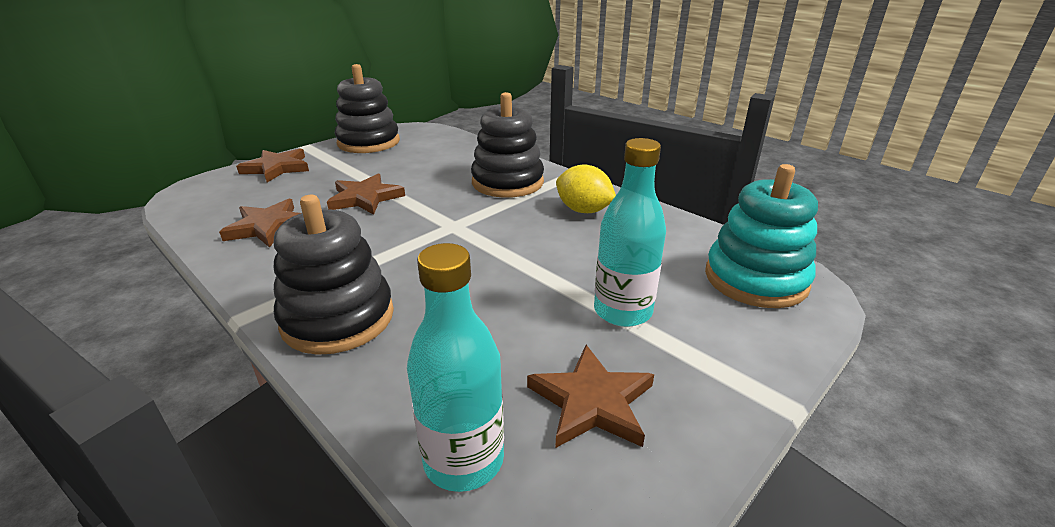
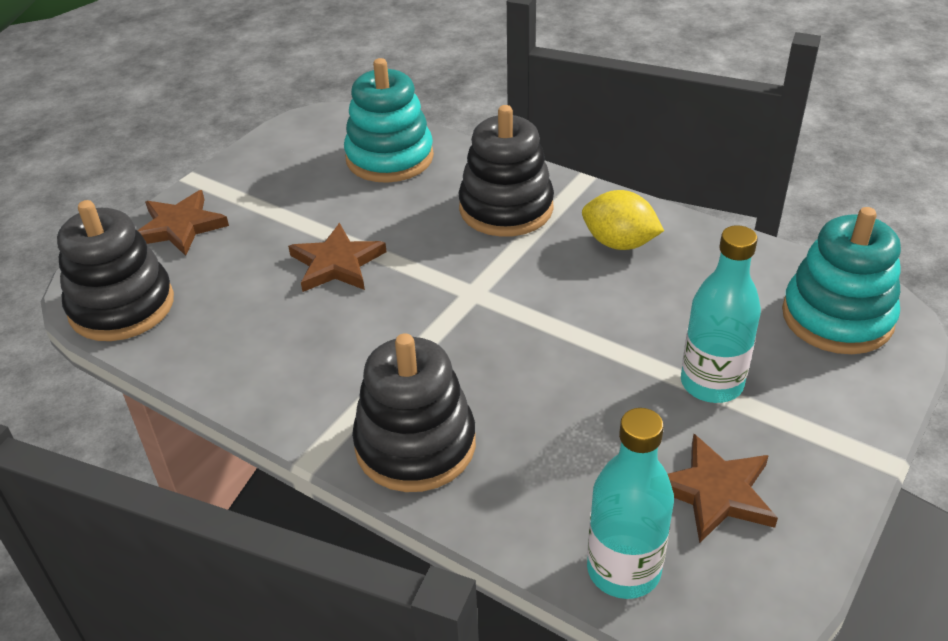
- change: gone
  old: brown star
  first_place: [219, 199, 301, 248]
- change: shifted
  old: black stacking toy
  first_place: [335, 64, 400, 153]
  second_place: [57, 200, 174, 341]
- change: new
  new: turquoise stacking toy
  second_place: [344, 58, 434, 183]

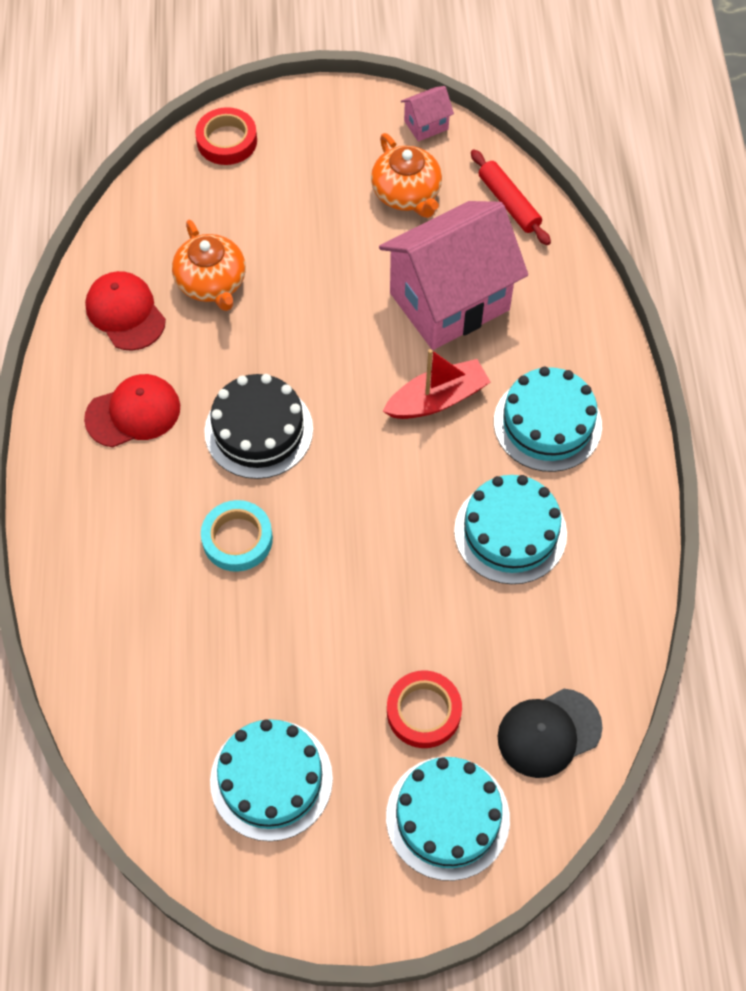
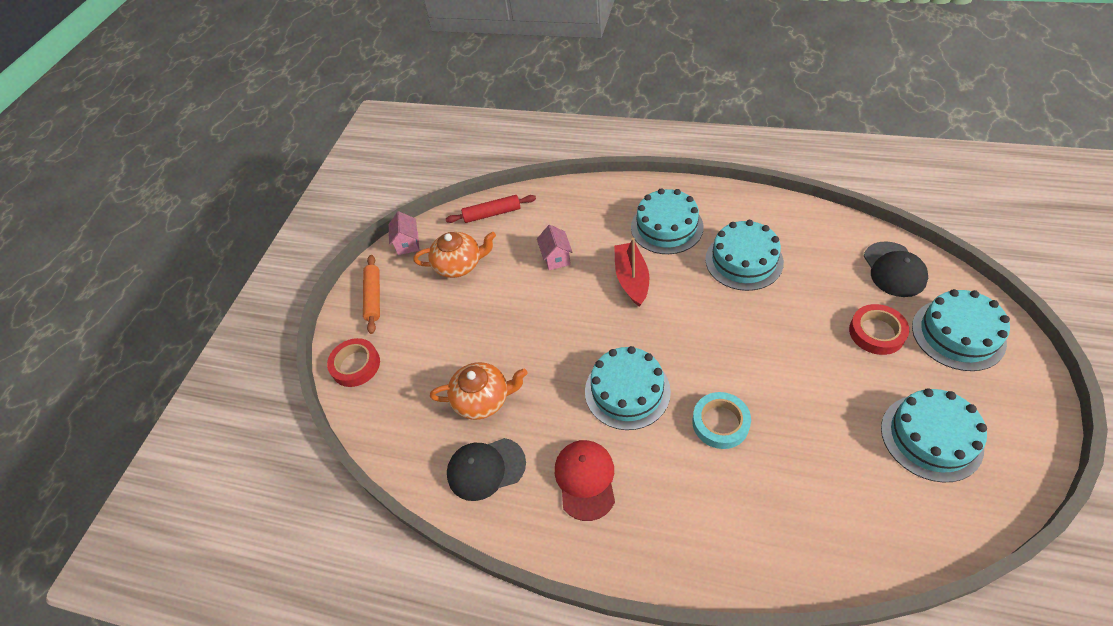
- change: repainted
  old: red cap
  new: black cap
  first_place: [85, 271, 166, 351]
  second_place: [447, 438, 526, 501]
- change: repainted
  old: black cake
  new: turquoise cake
  first_place: [204, 374, 313, 479]
  second_place: [585, 346, 671, 430]
- change: scaled
  old: pink house
  first_place: [379, 201, 528, 350]
  second_place: [537, 225, 573, 270]
  factor: 0.4
- change: new
  new: orange rolling pin
  second_place: [363, 255, 380, 334]

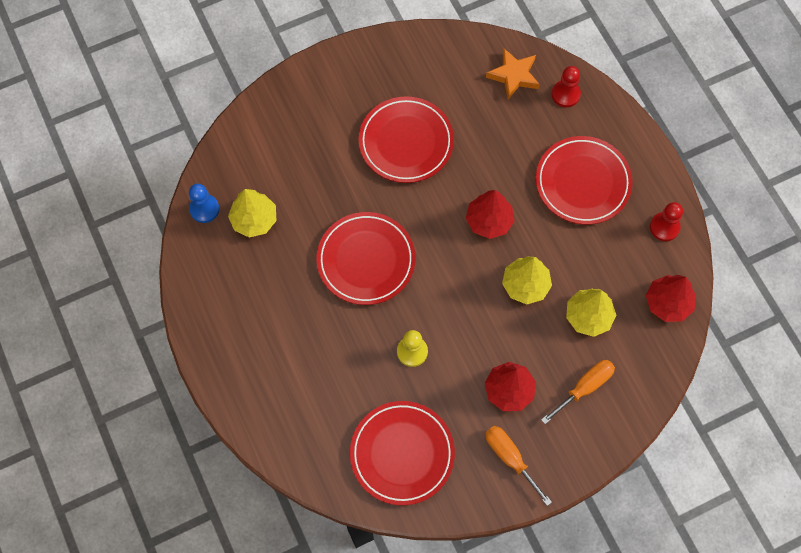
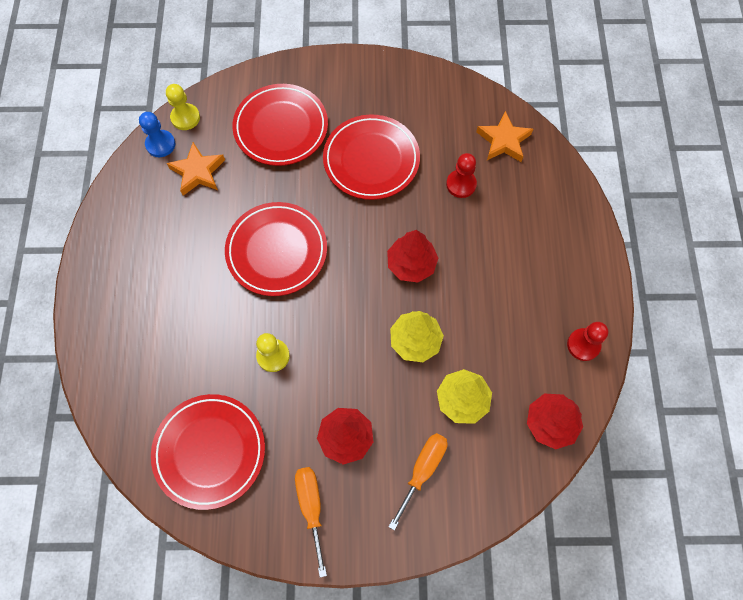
- change: swapped
  old: yellow tree
  new: orange star
  first_place: [228, 189, 276, 238]
  second_place: [167, 142, 225, 196]
- change: shifted
  old: red plate
  first_place: [536, 136, 633, 225]
  second_place: [232, 84, 328, 166]
- change: rotated
  old: orange screwdriver
  first_place: [541, 360, 615, 424]
  second_place: [388, 433, 447, 531]
  degrees: -45
- change: shifted
  old: red pawn
  first_place: [552, 66, 581, 107]
  second_place: [446, 153, 477, 198]
- change: new
  new: yellow pawn
  second_place: [166, 84, 200, 130]

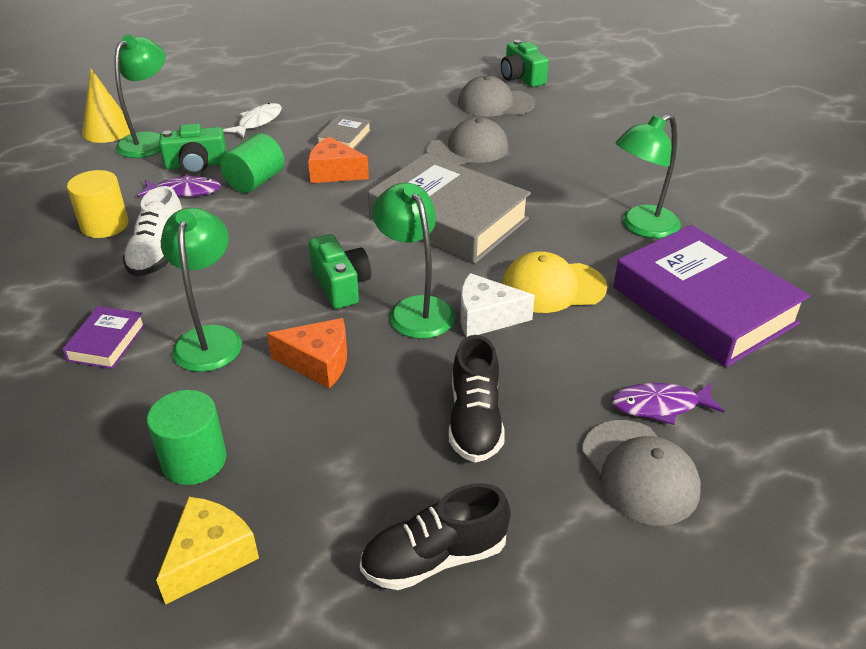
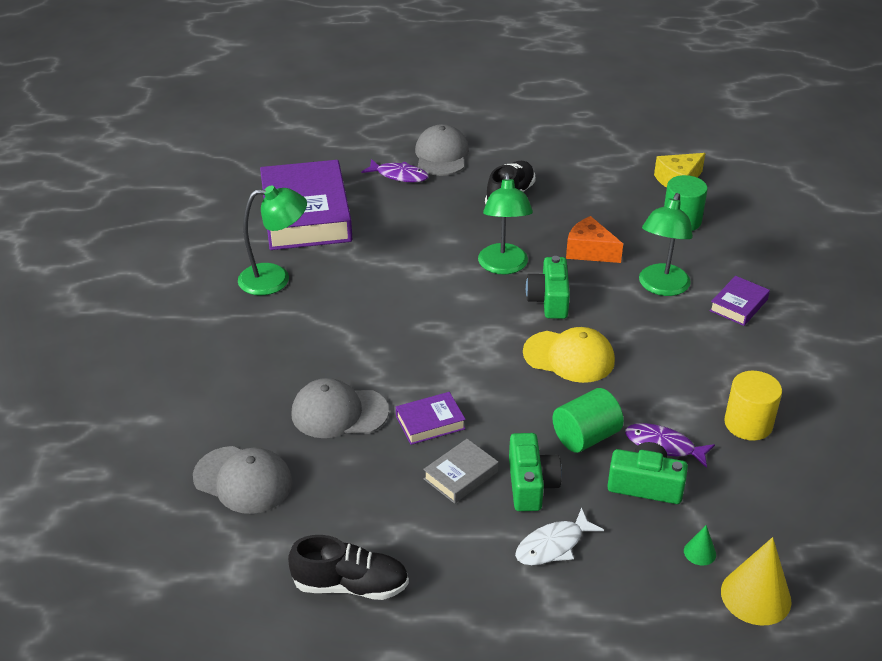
- change: swapped
  old: green lamp
  new: green cone
  first_place: [115, 35, 165, 158]
  second_place: [684, 525, 716, 566]
- change: gone
  old: white shoe
  first_place: [123, 186, 182, 276]
- change: gone
  old: orange cheese
  first_place: [308, 137, 369, 183]
- change: shifted
  old: black shoe
  first_place: [360, 483, 511, 590]
  second_place: [288, 535, 409, 600]
- change: gone
  old: grey book
  first_place: [368, 153, 531, 264]
- change: gone
  old: white cheese
  first_place: [460, 273, 535, 337]
- change: shifted
  old: green camera
  first_place: [501, 40, 549, 87]
  second_place: [509, 433, 562, 511]
- change: shifted
  old: yellow cap
  first_place: [502, 251, 607, 313]
  second_place: [523, 327, 615, 383]
- change: new
  new: purple book
  second_place: [396, 392, 466, 445]

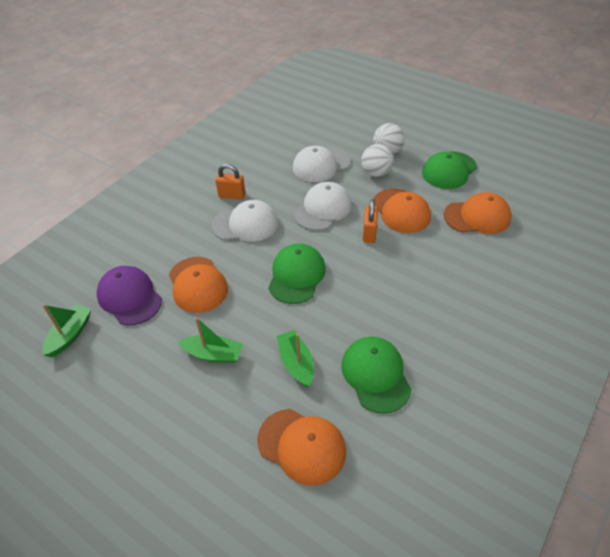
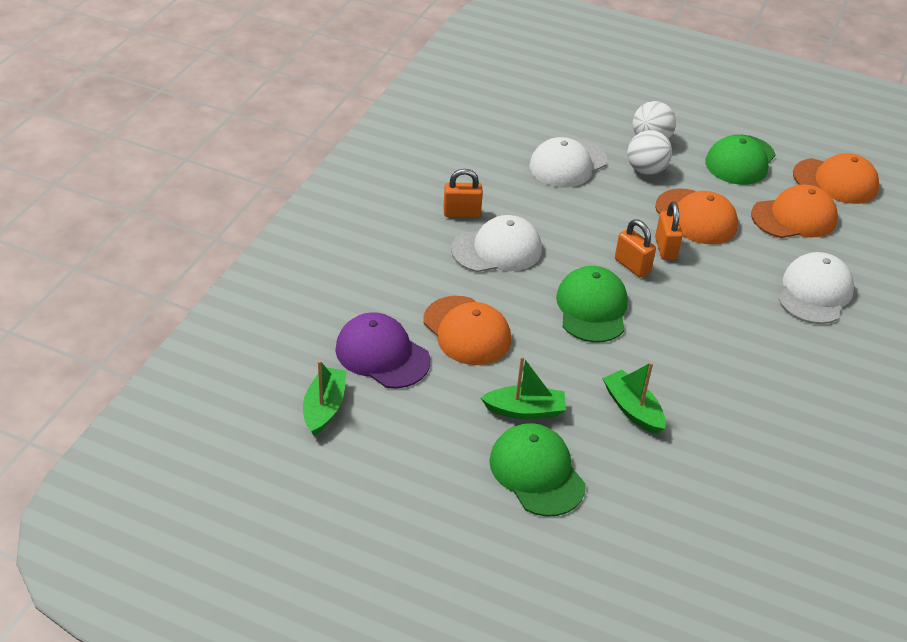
- change: shifted
  old: orange cap
  first_place: [257, 409, 346, 486]
  second_place: [793, 153, 879, 204]
- change: shifted
  old: white cap
  first_place: [294, 182, 352, 231]
  second_place: [778, 252, 854, 324]
- change: shifted
  old: green cap
  first_place: [341, 337, 412, 414]
  second_place: [489, 423, 586, 517]
- change: new
  new: orange padlock
  second_place: [615, 219, 656, 278]

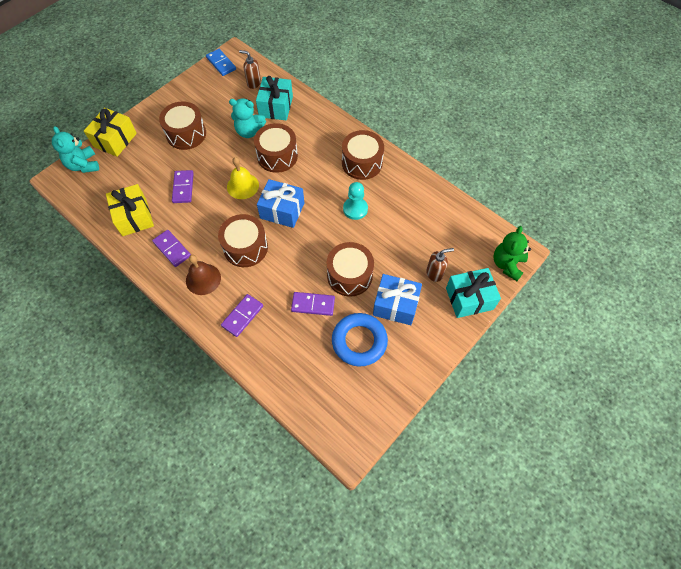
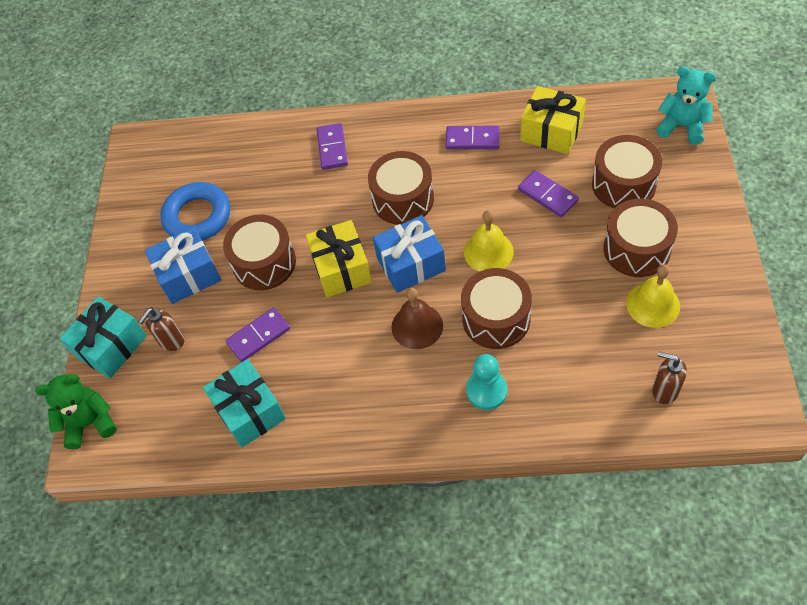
- change: shifted
  old: yellow gift
  first_place: [84, 108, 137, 157]
  second_place: [306, 220, 372, 297]
- change: shifted
  old: brown bell
  first_place: [186, 255, 221, 295]
  second_place: [392, 288, 443, 349]
- change: gone
  old: blue domino
  first_place: [206, 49, 236, 76]
- change: gone
  old: turquoise teddy bear
  first_place: [229, 99, 266, 138]
- change: rotated
  old: brown soap dispenser
  first_place: [239, 50, 261, 89]
  second_place: [652, 351, 687, 404]
  degrees: -135
- change: shifted
  old: turquoise gift
  first_place: [256, 76, 293, 120]
  second_place: [203, 359, 286, 448]
- change: shifted
  old: purple domino
  first_place: [291, 292, 335, 316]
  second_place: [226, 308, 290, 362]
- change: shifted
  old: brown drum
  first_place: [342, 130, 384, 180]
  second_place: [592, 135, 662, 208]
- change: shifted
  old: turquoise pawn
  first_place: [343, 182, 368, 220]
  second_place: [466, 354, 507, 410]
- change: rotated
  old: green teddy bear
  first_place: [493, 226, 531, 281]
  second_place: [35, 374, 117, 449]
  degrees: -90
- change: new
  new: yellow bell
  second_place: [626, 264, 680, 328]

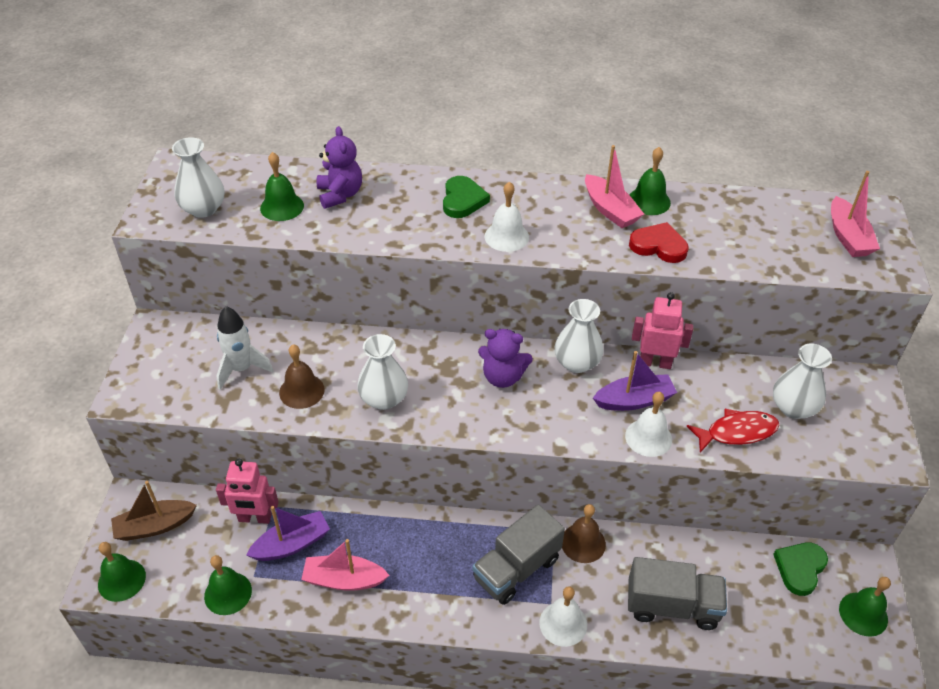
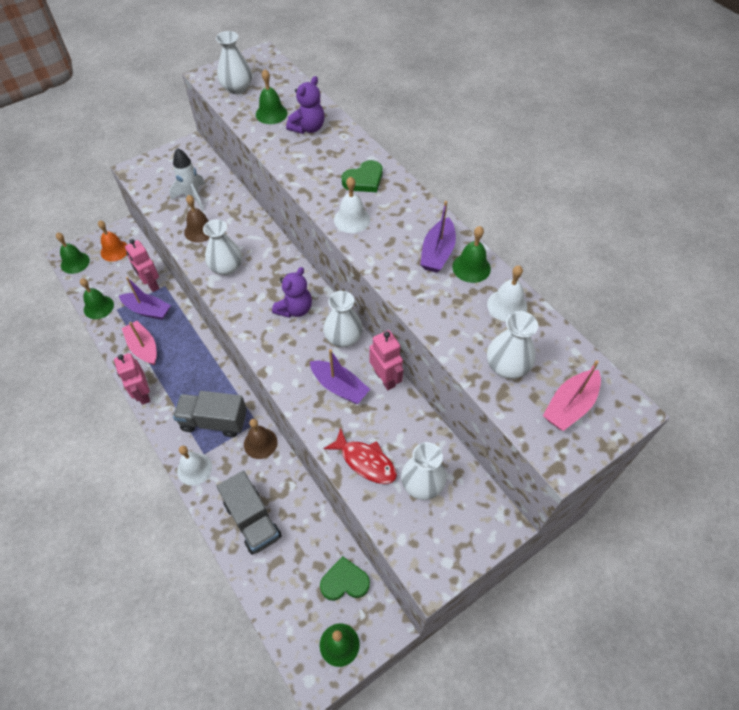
- change: swapped
  old: brown boat
  new: orange bell
  first_place: [111, 481, 197, 541]
  second_place: [98, 220, 127, 262]
- change: rotated
  old: purple teddy bear
  first_place: [478, 329, 533, 388]
  second_place: [272, 267, 312, 318]
  degrees: -120
- change: repainted
  old: pink boat
  new: purple boat
  first_place: [585, 145, 644, 228]
  second_place: [420, 201, 456, 273]
- change: shifted
  old: white bell
  first_place: [625, 392, 672, 457]
  second_place: [487, 265, 527, 322]
- change: gone
  old: red heart
  first_place: [629, 222, 689, 263]
- change: new
  new: pink robot
  second_place: [114, 353, 150, 405]
- change: new
  new: white vase
  second_place: [487, 311, 538, 379]

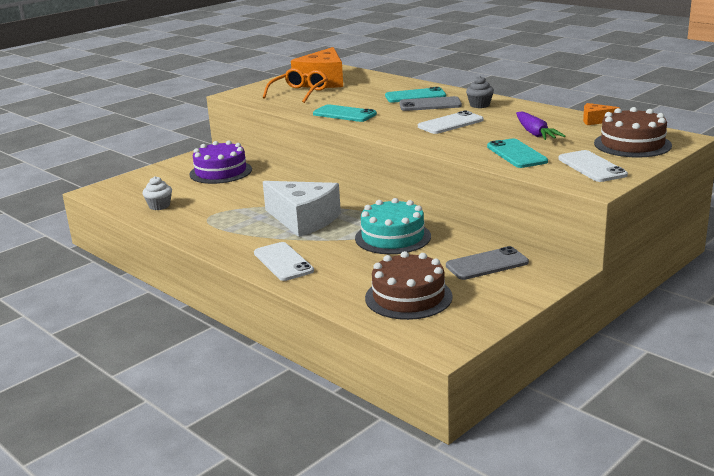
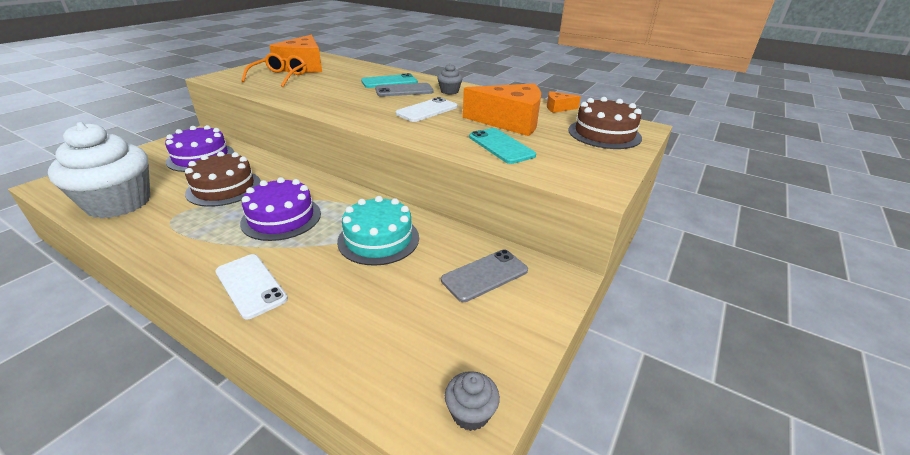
- change: scaled
  old: white cupcake
  first_place: [142, 176, 172, 210]
  second_place: [48, 122, 150, 218]
  factor: 2.45
- change: swapped
  old: white cheese
  new: purple cake
  first_place: [263, 181, 341, 237]
  second_place: [240, 177, 321, 241]
- change: gone
  old: turquoise phone
  first_place: [313, 104, 377, 122]
- change: shifted
  old: brown cake
  first_place: [365, 251, 453, 320]
  second_place: [185, 152, 261, 207]
- change: swapped
  old: purple carrot
  new: orange cheese
  first_place: [516, 111, 565, 140]
  second_place: [463, 83, 541, 136]
- change: gone
  old: white phone
  first_place: [558, 150, 628, 182]
- change: new
  new: grey cupcake
  second_place: [445, 371, 500, 431]

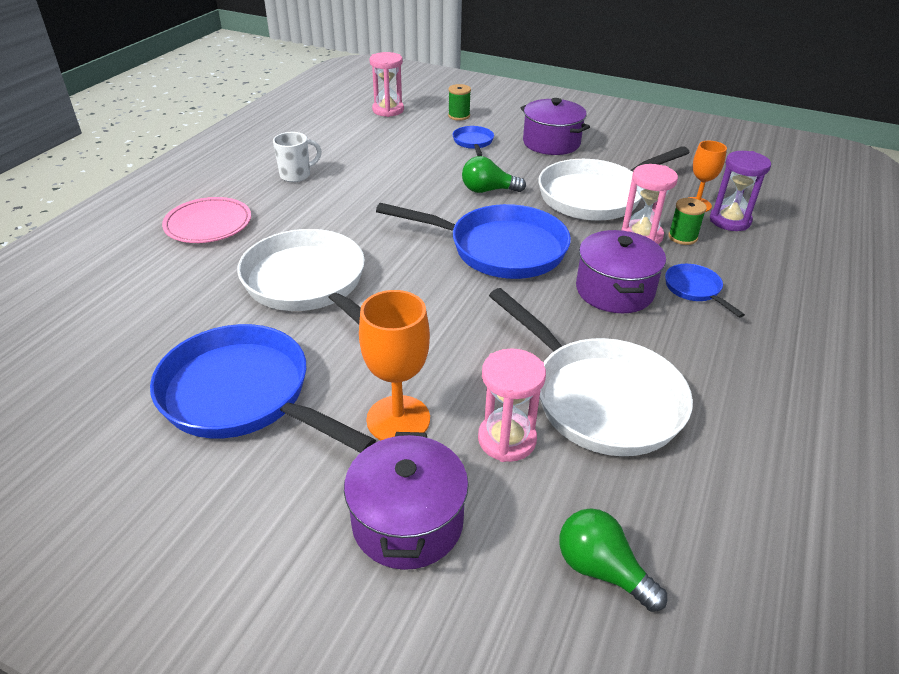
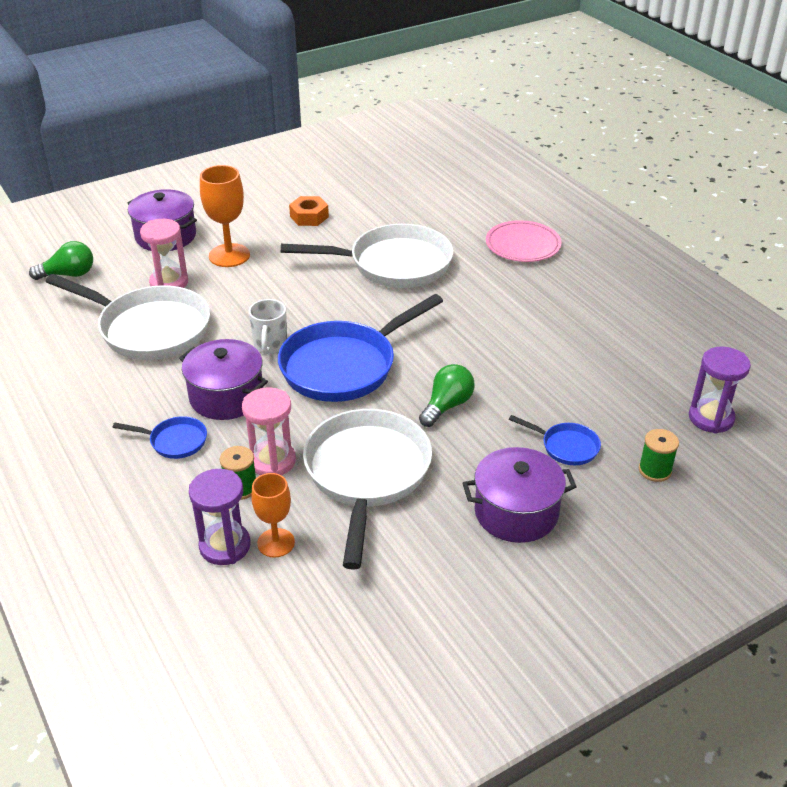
- change: swapped
  old: blue pan
  new: orange nut
  first_place: [150, 324, 376, 453]
  second_place: [289, 196, 329, 226]
- change: shifted
  old: white mug
  first_place: [273, 132, 321, 182]
  second_place: [249, 299, 287, 354]
- change: repainted
  old: pink hourglass
  new: purple hourglass
  first_place: [370, 52, 404, 117]
  second_place: [689, 347, 751, 434]
- change: rotated
  old: white pan
  first_place: [489, 288, 693, 456]
  second_place: [45, 274, 210, 360]
  degrees: -150

